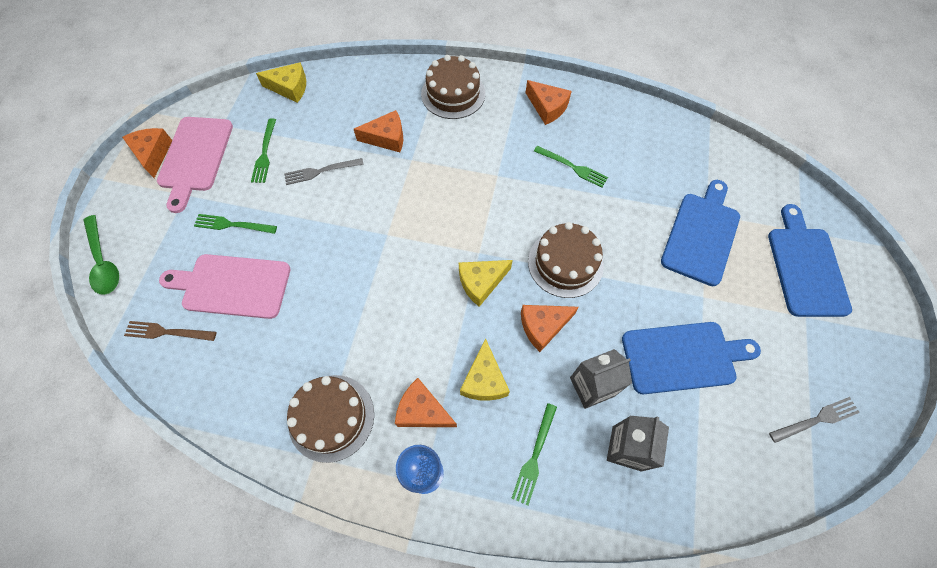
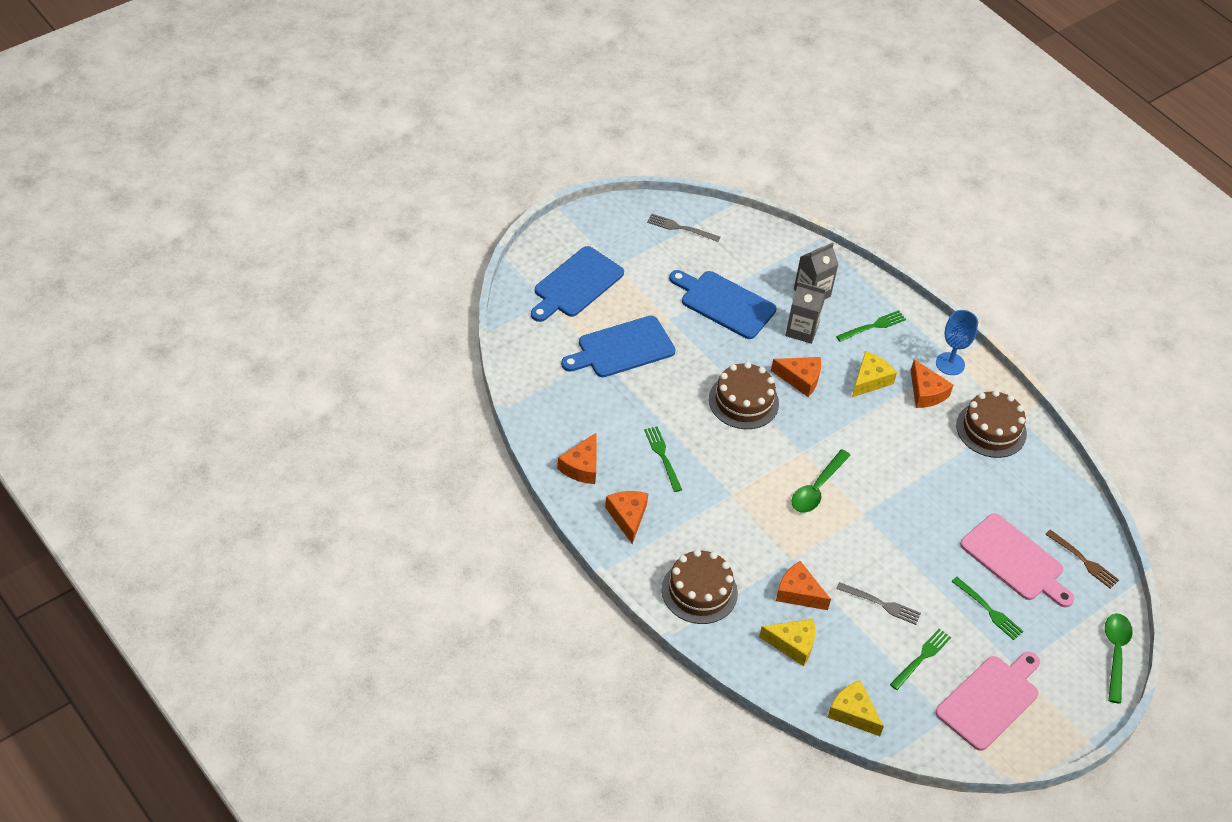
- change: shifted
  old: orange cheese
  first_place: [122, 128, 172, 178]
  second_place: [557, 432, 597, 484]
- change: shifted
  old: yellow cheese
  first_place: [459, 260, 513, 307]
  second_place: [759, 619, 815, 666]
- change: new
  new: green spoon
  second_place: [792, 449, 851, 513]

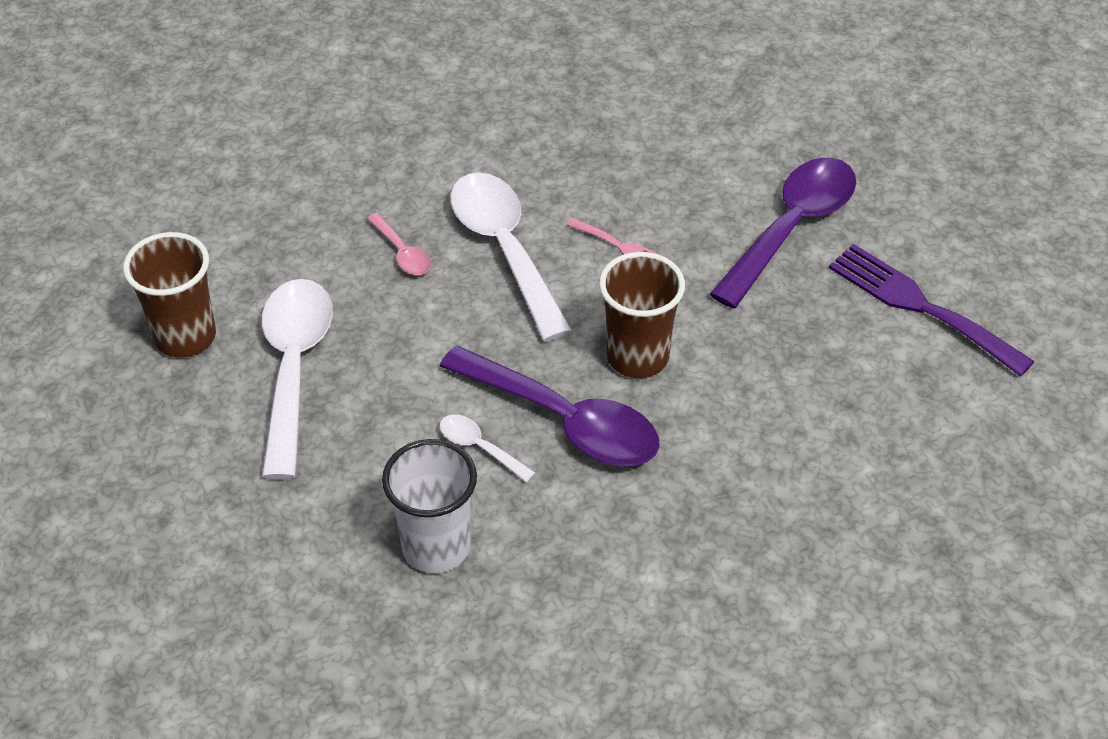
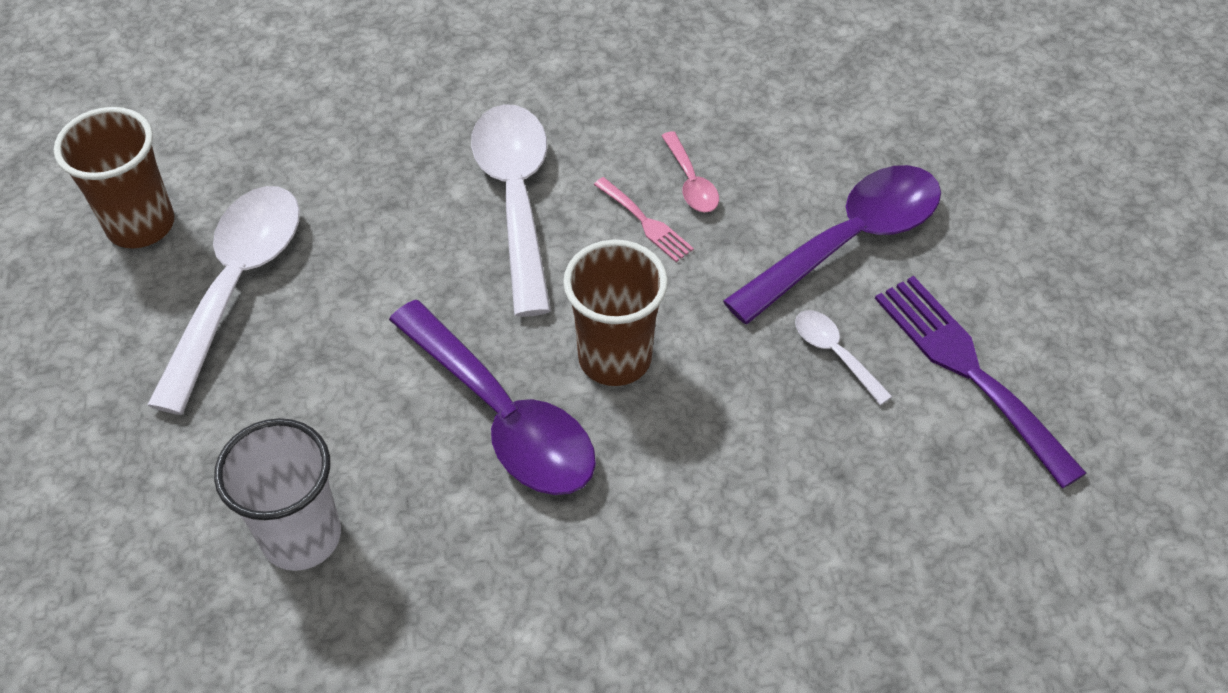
- change: shifted
  old: pink spoon
  first_place: [367, 213, 431, 275]
  second_place: [661, 131, 719, 212]
- change: shifted
  old: white spoon
  first_place: [440, 414, 536, 483]
  second_place: [795, 310, 893, 405]

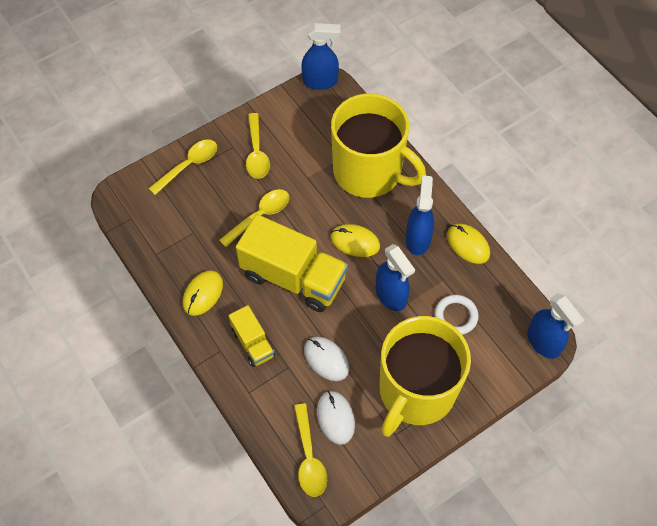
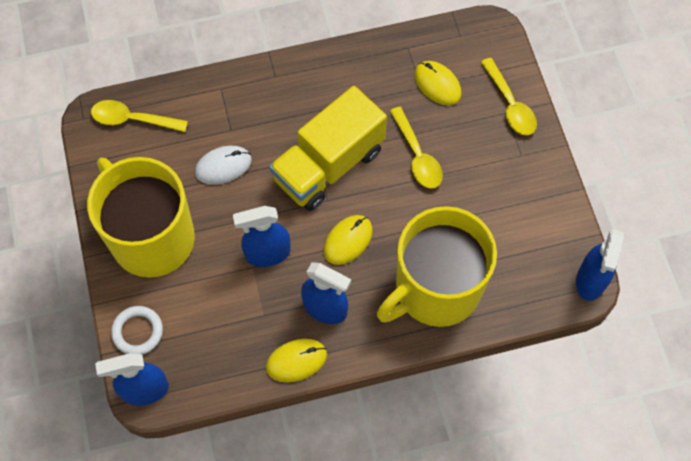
- change: shifted
  old: yellow mouse
  first_place: [183, 271, 223, 316]
  second_place: [414, 61, 461, 105]
- change: gone
  old: yellow truck
  first_place: [229, 305, 275, 367]
- change: gone
  old: yellow spoon
  first_place: [246, 113, 270, 179]
- change: gone
  old: white mouse
  first_place: [317, 391, 355, 445]
- change: shifted
  old: white ring
  first_place: [435, 295, 479, 335]
  second_place: [111, 306, 163, 355]

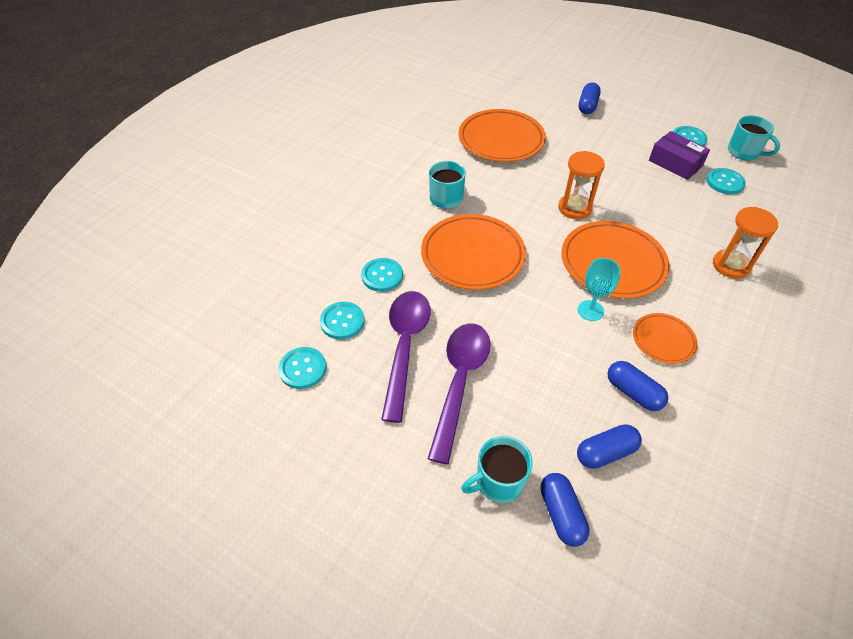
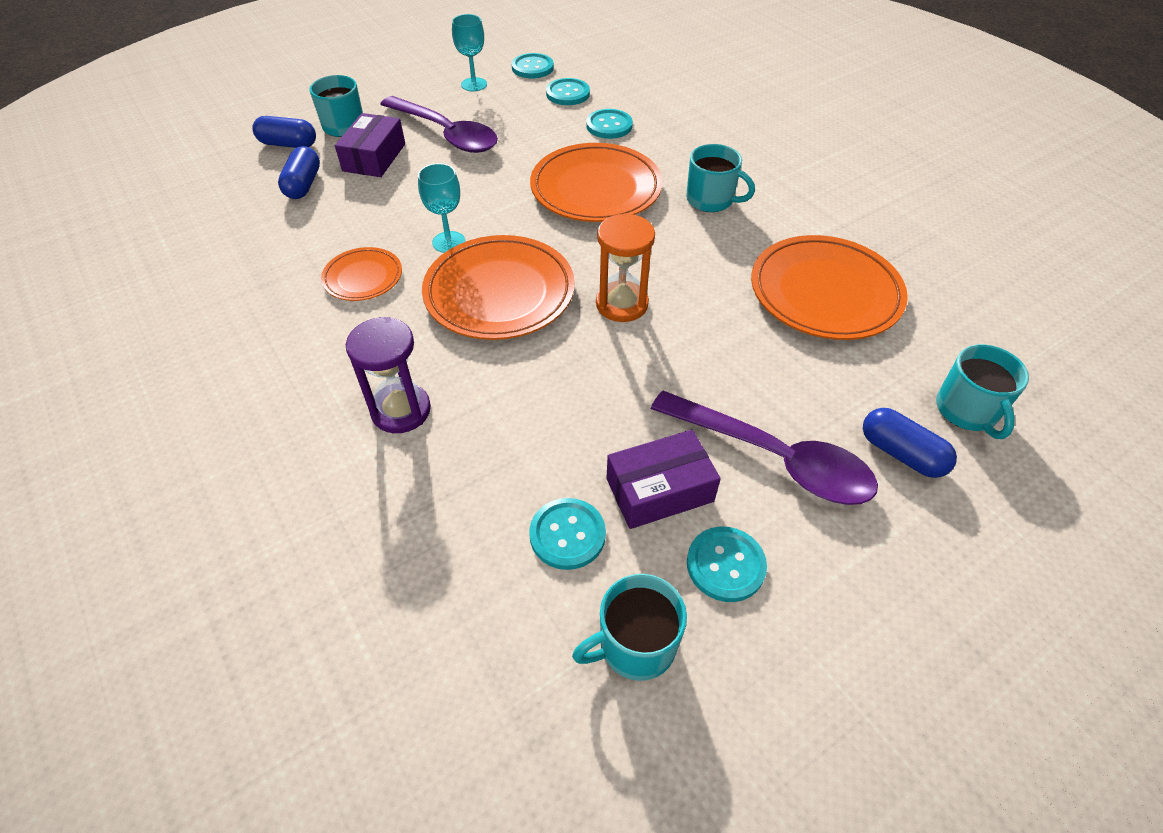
- change: shifted
  old: purple spoon
  first_place: [381, 291, 431, 423]
  second_place: [651, 390, 878, 505]
- change: gone
  old: blue capsule
  first_place: [607, 361, 669, 411]
- change: repainted
  old: orange hourglass
  new: purple hourglass
  first_place: [713, 207, 778, 279]
  second_place: [346, 317, 431, 433]
- change: new
  new: purple box
  second_place: [335, 113, 405, 177]
- change: new
  new: turquoise goblet
  second_place: [452, 14, 487, 91]
- change: new
  new: turquoise mug
  second_place: [936, 344, 1029, 439]

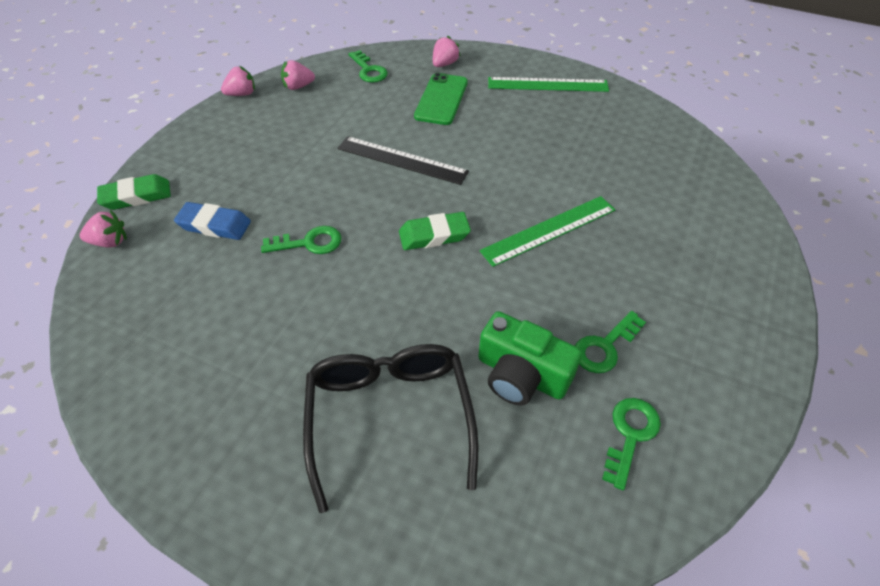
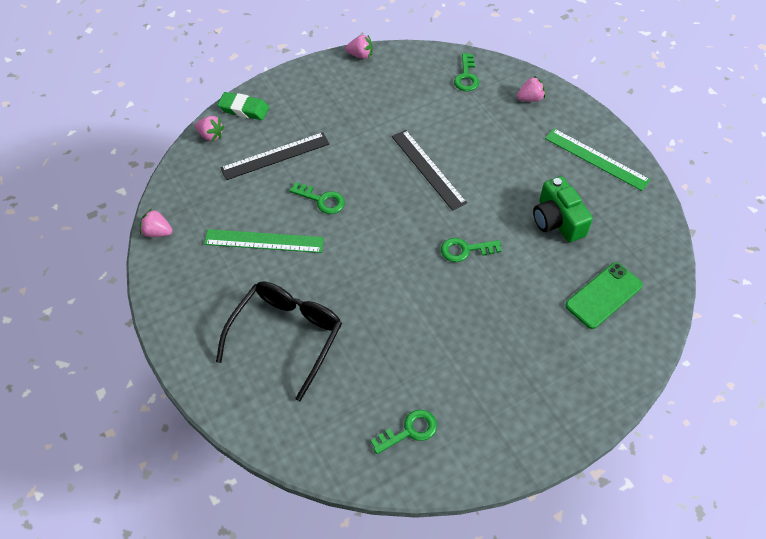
- change: swapped
  old: blue eraser
  new: black ruler
  first_place: [174, 202, 251, 240]
  second_place: [220, 132, 329, 180]
- change: shifted
  old: pink strawberry
  first_place: [281, 60, 315, 90]
  second_place: [140, 209, 172, 237]
- change: gone
  old: green eraser
  first_place: [399, 212, 471, 250]
- change: shifted
  old: green phone
  first_place: [414, 73, 468, 125]
  second_place: [565, 262, 643, 329]
- change: shifted
  old: green camera
  first_place: [478, 311, 582, 406]
  second_place: [533, 176, 593, 242]
- change: shifted
  old: green ruler
  first_place: [479, 196, 615, 267]
  second_place: [204, 229, 324, 253]
- change: shifted
  old: green key
  first_place: [575, 311, 646, 373]
  second_place: [441, 238, 502, 262]

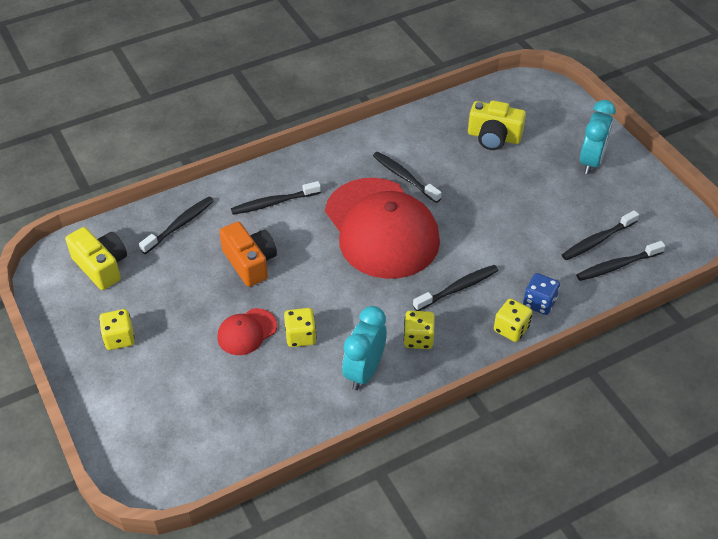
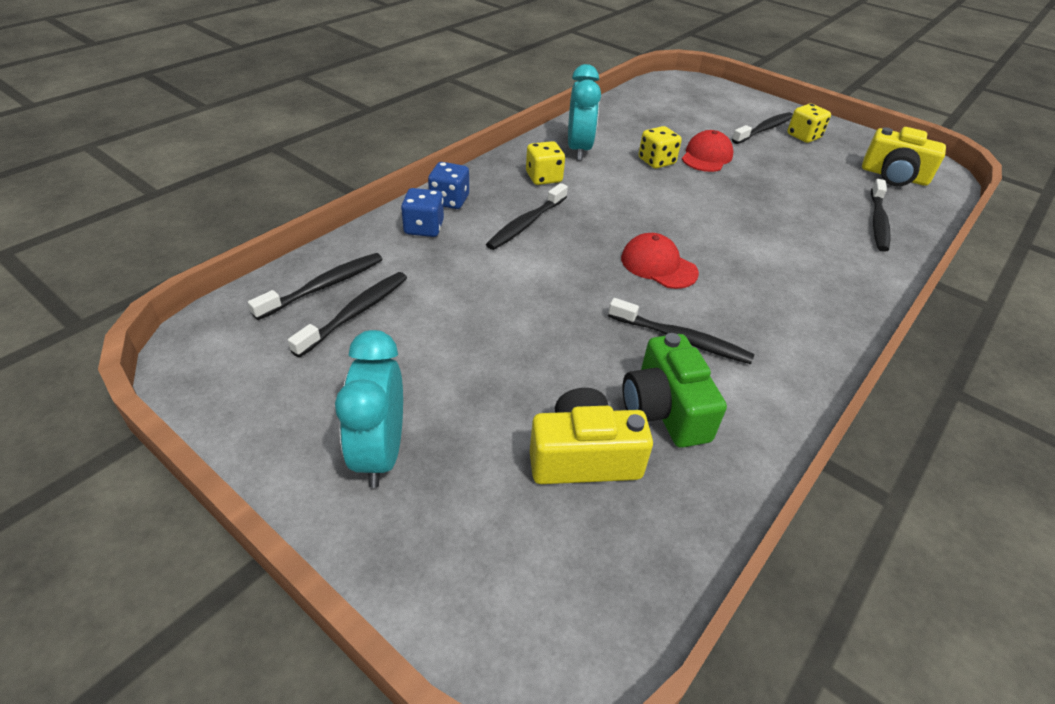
- change: gone
  old: orange camera
  first_place: [219, 222, 277, 287]
- change: shifted
  old: black toothbrush
  first_place: [231, 181, 321, 215]
  second_place: [732, 112, 793, 144]
- change: scaled
  old: red cap
  first_place: [325, 178, 440, 279]
  second_place: [621, 233, 699, 289]
  factor: 0.43
- change: repainted
  old: yellow dice
  new: blue dice
  first_place: [494, 298, 533, 342]
  second_place: [428, 162, 469, 209]
- change: new
  new: green camera
  second_place: [623, 333, 727, 448]

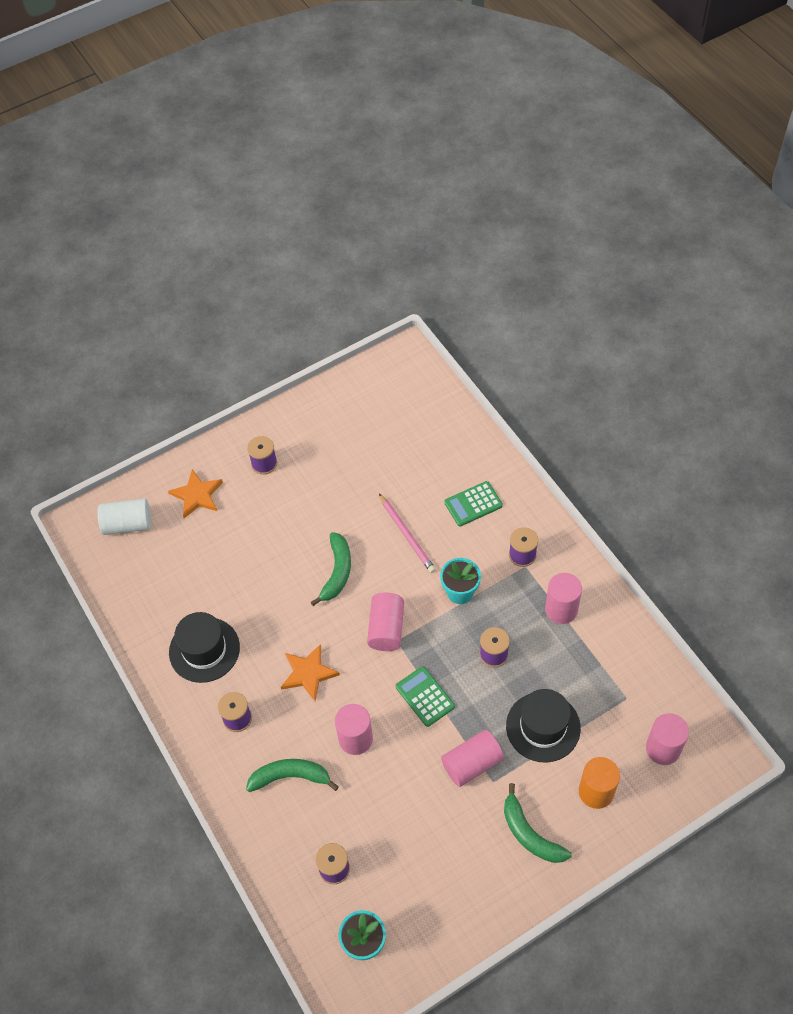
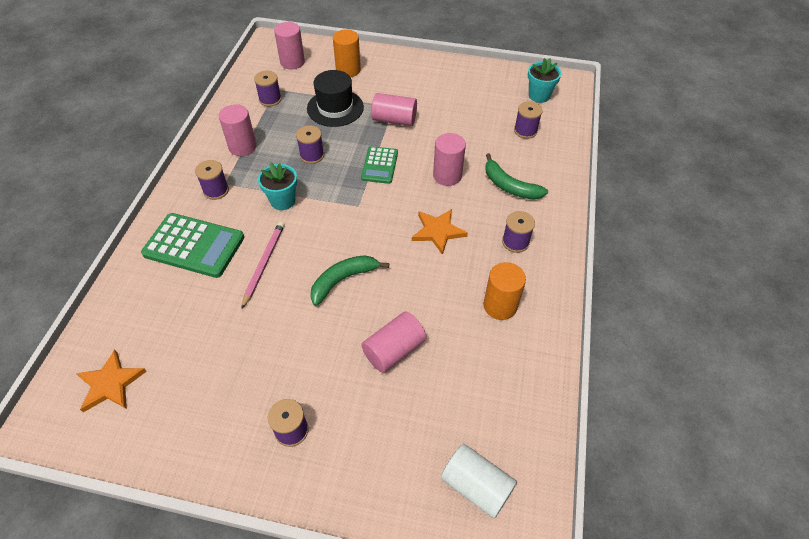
- change: shifted
  old: orange star
  first_place: [168, 469, 223, 518]
  second_place: [76, 350, 147, 412]
- change: swapped
  old: black hat
  new: orange cylinder
  first_place: [169, 612, 240, 683]
  second_place: [483, 262, 526, 320]
- change: shifted
  old: pink cylinder
  first_place: [367, 592, 404, 651]
  second_place: [362, 312, 426, 373]
- change: scaled
  old: green calculator
  first_place: [444, 481, 503, 526]
  second_place: [141, 213, 244, 278]
  factor: 1.67
- change: gone
  old: green banana
  first_place: [504, 783, 572, 863]
- change: new
  new: purple spool
  second_place: [254, 71, 282, 107]

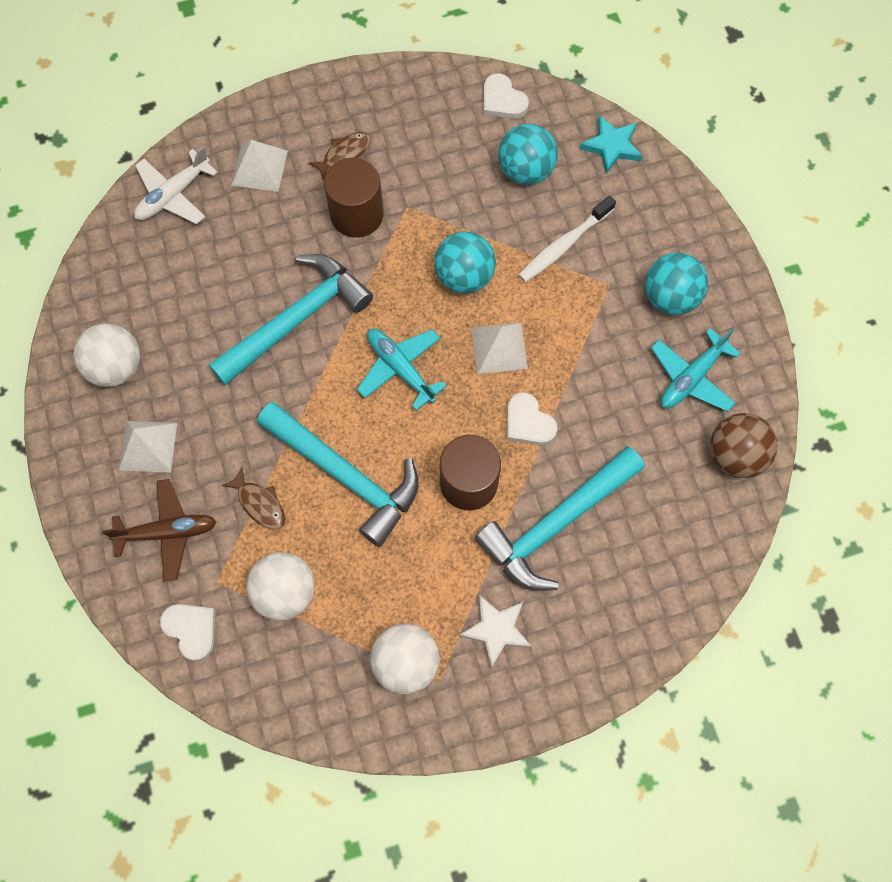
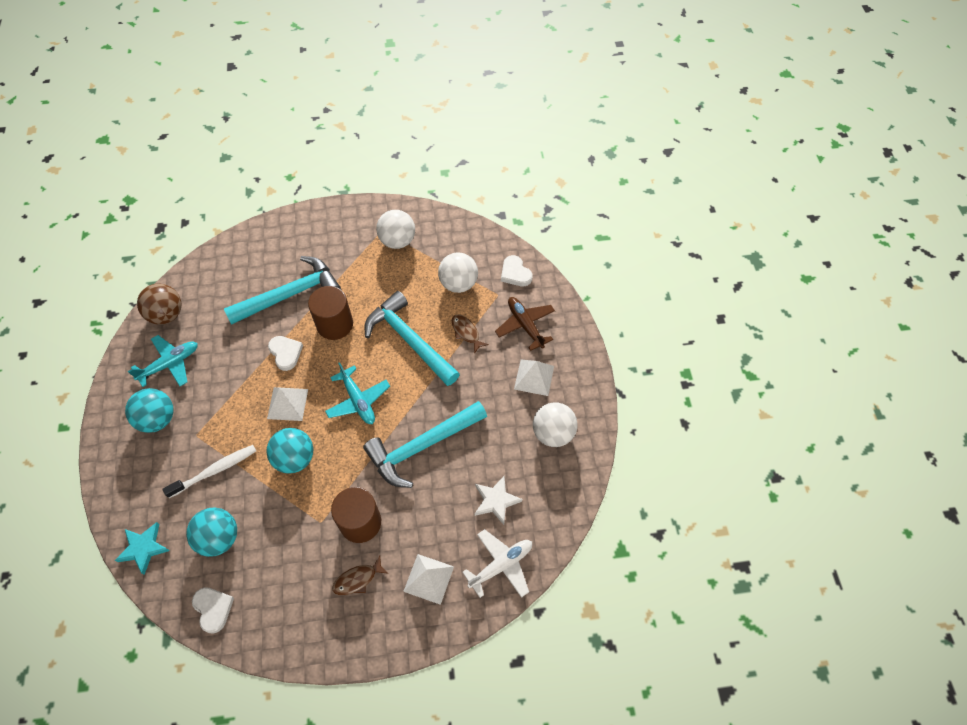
- change: rotated
  old: brown plane
  first_place: [102, 479, 216, 582]
  second_place: [495, 297, 555, 351]
  degrees: 60
- change: shifted
  old: white star
  first_place: [459, 595, 532, 668]
  second_place: [475, 476, 522, 525]

